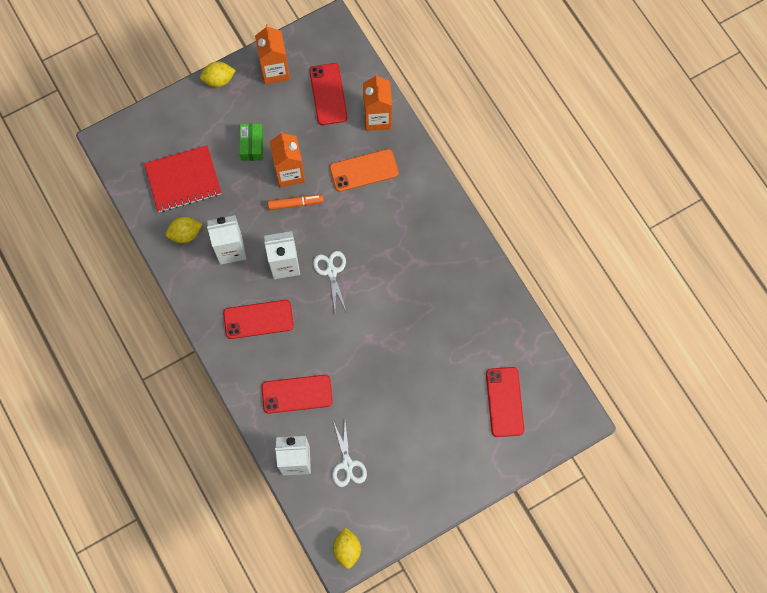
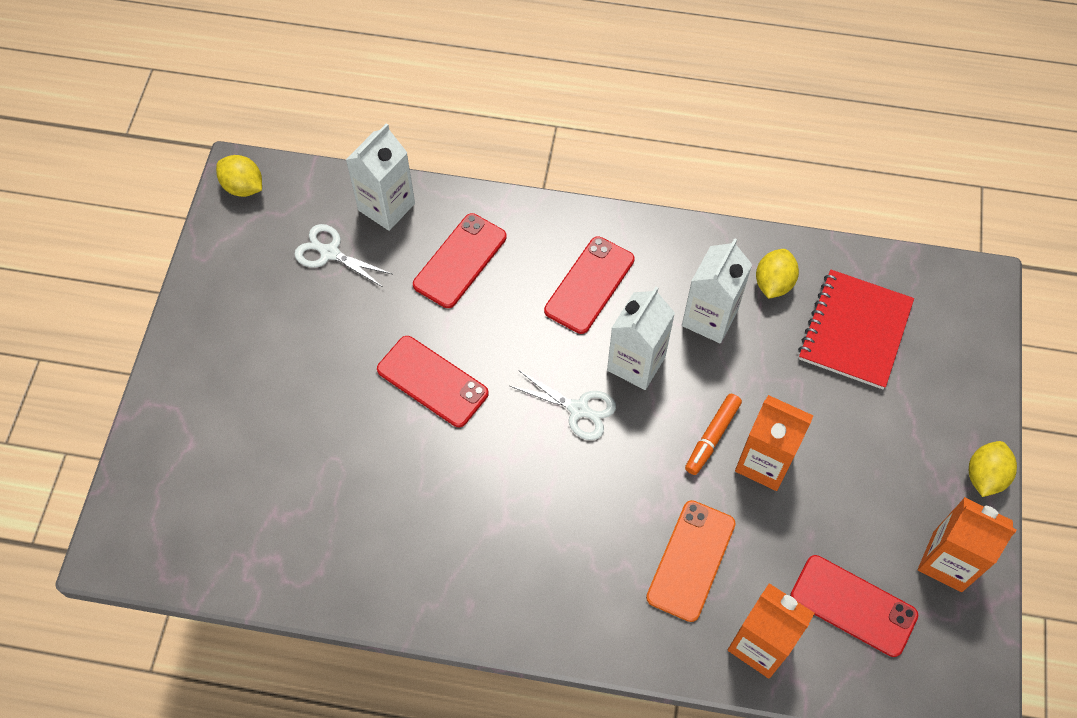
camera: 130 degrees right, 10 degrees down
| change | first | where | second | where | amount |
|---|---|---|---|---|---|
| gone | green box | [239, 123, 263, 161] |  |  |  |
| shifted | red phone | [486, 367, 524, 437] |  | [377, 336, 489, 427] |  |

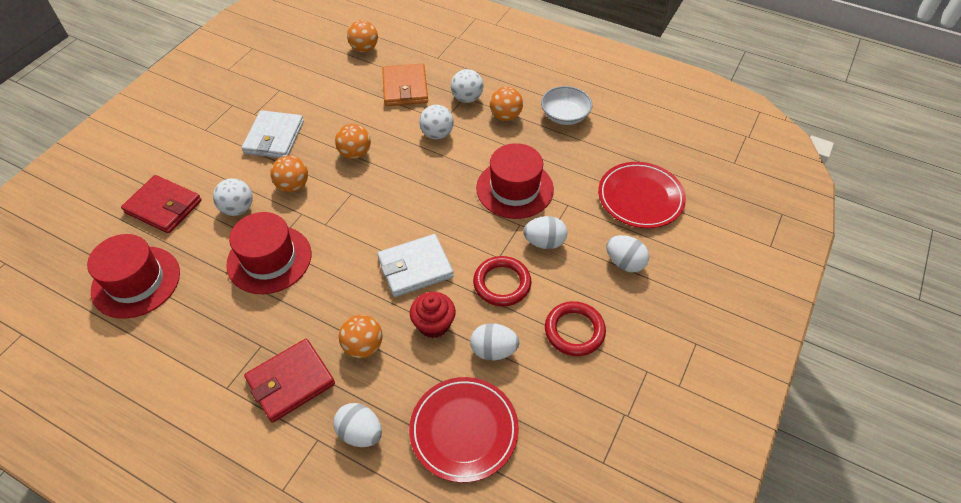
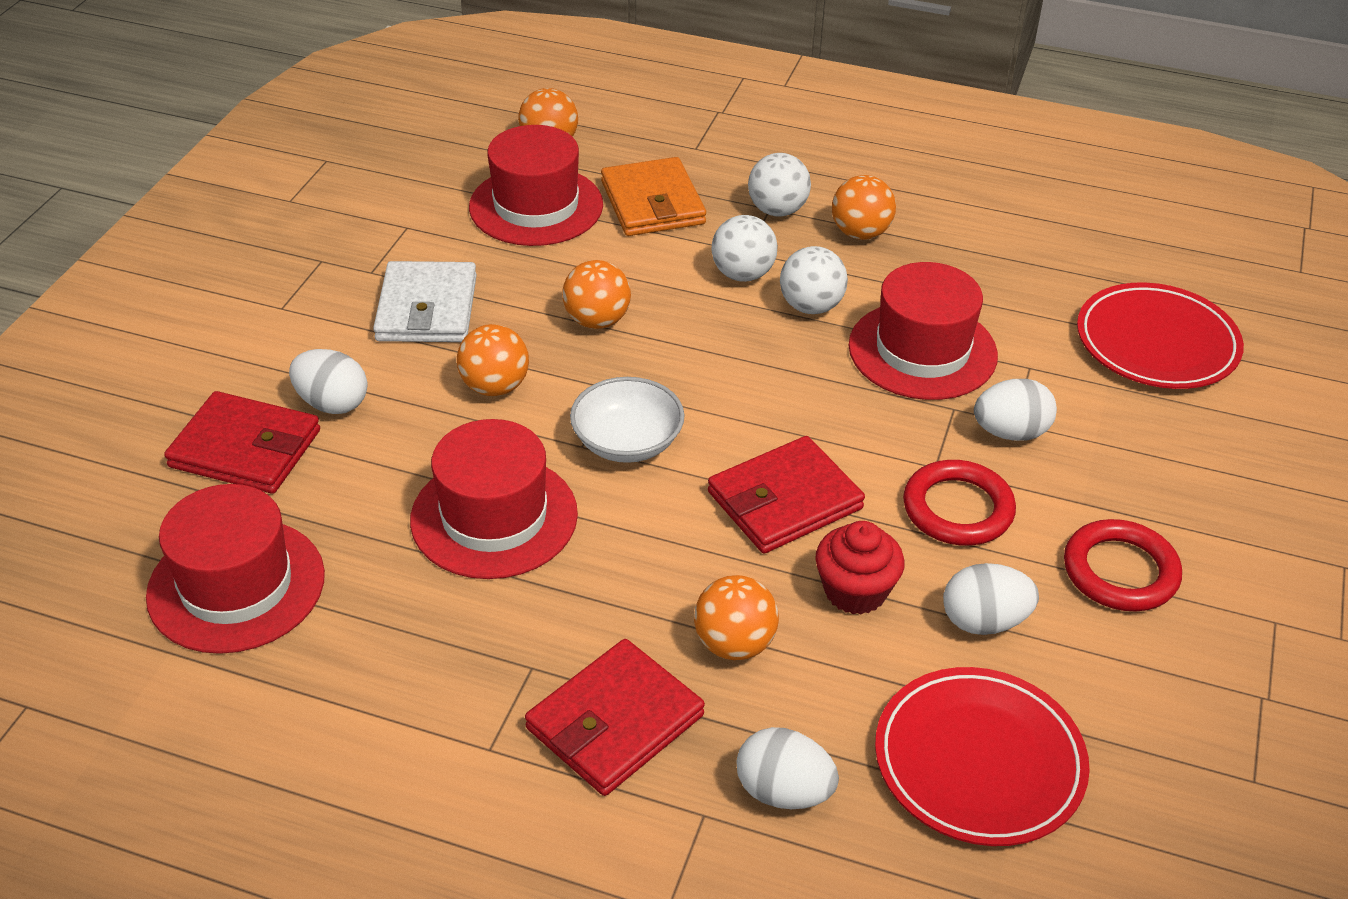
camera: 10 degrees left, 10 degrees down
| change | first | where | second | where | amount |
|---|---|---|---|---|---|
| shifted | white ball | [213, 178, 253, 216] |  | [780, 246, 848, 314] |  |
| repainted | white wallet | [377, 234, 454, 297] | red wallet | [708, 436, 865, 553] |  |
| shifted | white bowl | [541, 86, 592, 125] |  | [570, 377, 684, 463] |  |
| shifted | white egg | [606, 235, 649, 273] |  | [289, 349, 368, 414] |  |
| new |  |  | red hat | [469, 125, 603, 246] |  |

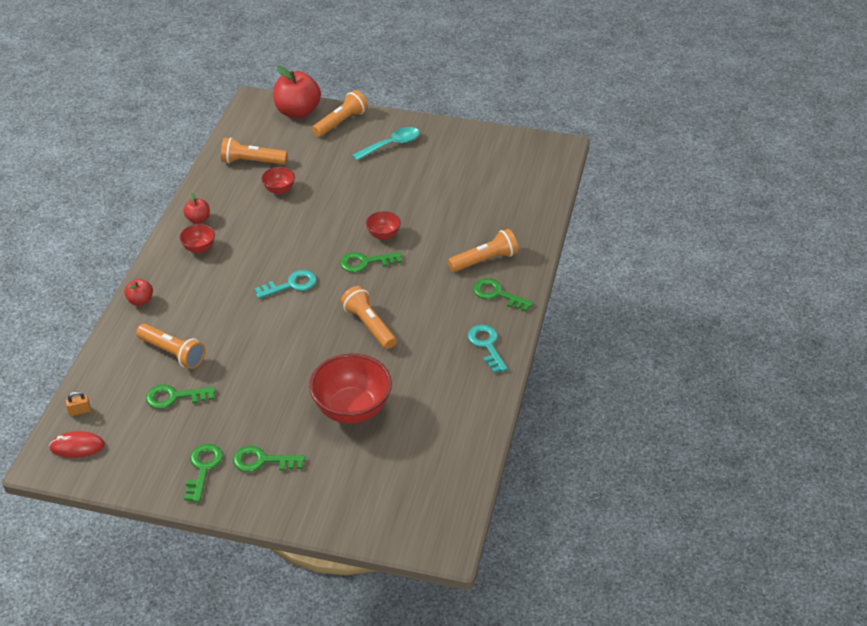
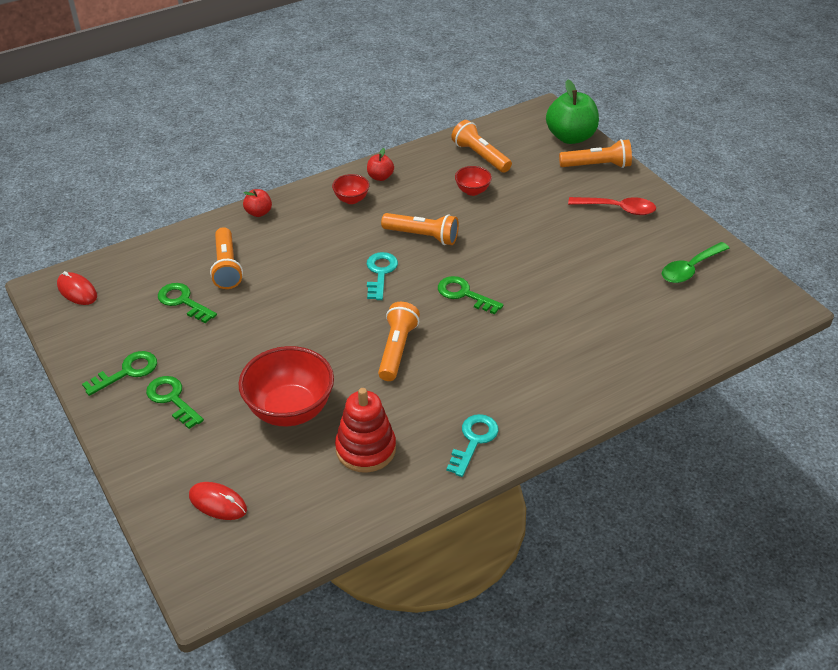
camera: 45 degrees right, 0 degrees up
| change | first | where | second | where | amount |
|---|---|---|---|---|---|
| gone | orange padlock | [66, 391, 91, 416] |  |  |  |
| rotated | turquoise key | [254, 270, 317, 299] |  | [367, 252, 398, 300] | 105 degrees counterclockwise |
| repainted | red apple | [273, 66, 321, 118] | green apple | [546, 80, 599, 144] |  |
| repainted | turquoise spoon | [352, 127, 420, 161] | red spoon | [568, 197, 656, 215] |  |
| gone | red bowl | [366, 211, 401, 240] |  |  |  |
| shifted | orange flashlight | [448, 229, 518, 272] |  | [381, 213, 459, 245] |  |
| gone | green key | [473, 278, 533, 312] |  |  |  |
| new |  |  | red mouse | [189, 482, 247, 520] |  |
| new |  |  | red stacking toy | [335, 388, 396, 473] |  |
| new |  |  | green spoon | [662, 242, 730, 283] |  |

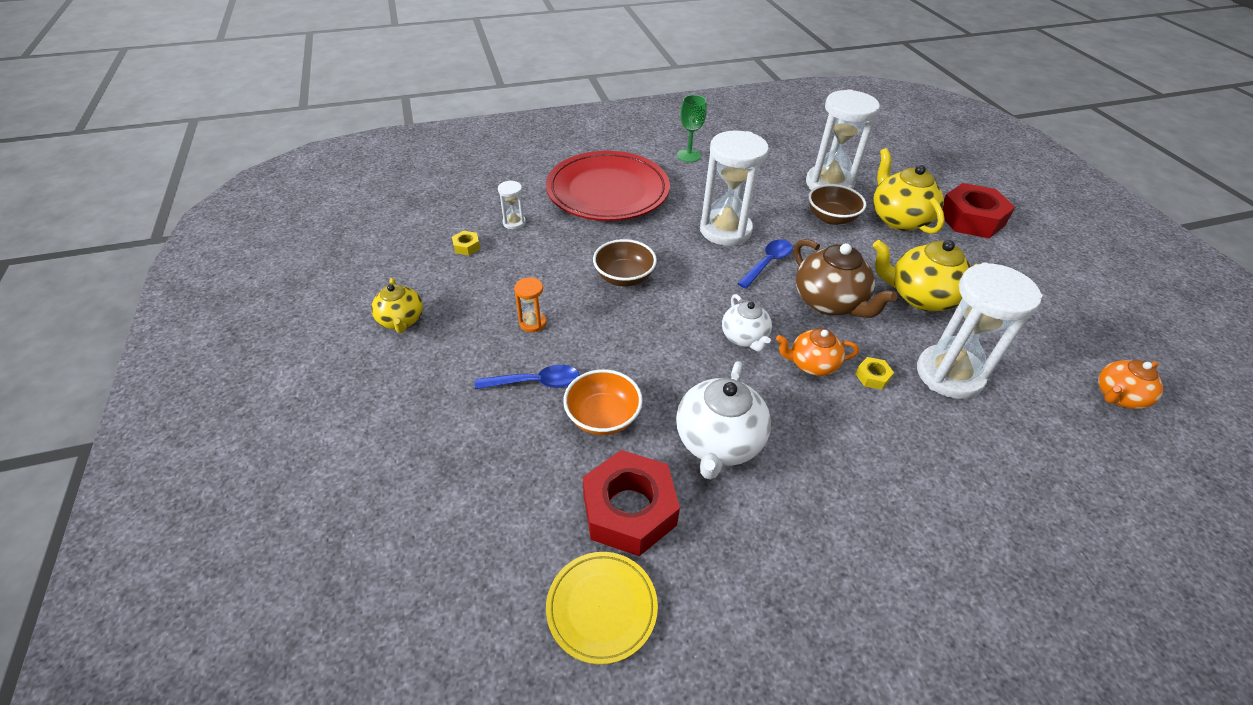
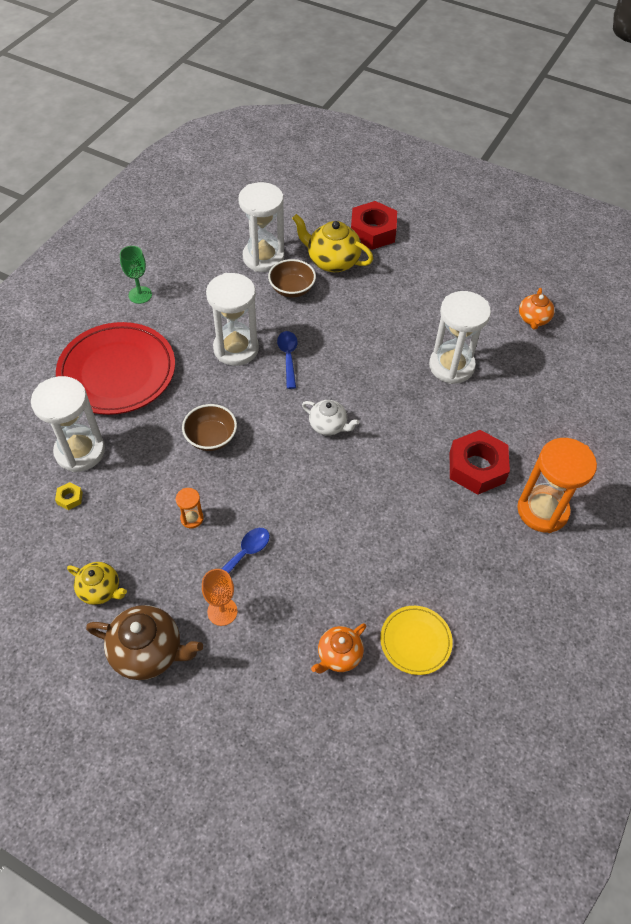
camera: 45 degrees left, 10 degrees up
| change | first | where | second | where | amount |
|---|---|---|---|---|---|
| scaled | white hourglass | [498, 180, 526, 230] |  | [31, 376, 105, 472] | x2.27 |
| gone | orange bowl | [563, 369, 643, 435] |  |  |  |
| shifted | red nut | [583, 450, 680, 556] |  | [450, 430, 510, 495] |  |
| gone | white teapot | [676, 361, 771, 480] |  |  |  |
| shifted | orange teapot | [776, 329, 859, 376] |  | [311, 623, 366, 673] |  |
| shifted | brown teapot | [794, 239, 898, 318] |  | [86, 605, 203, 680] |  |
| gone | yellow nut | [855, 357, 894, 390] |  |  |  |
| gone | yellow teapot | [873, 240, 977, 311] |  |  |  |
| new |  |  | orange goblet | [202, 569, 237, 626] |  |
| new |  |  | orange hourglass | [517, 438, 597, 533] |  |

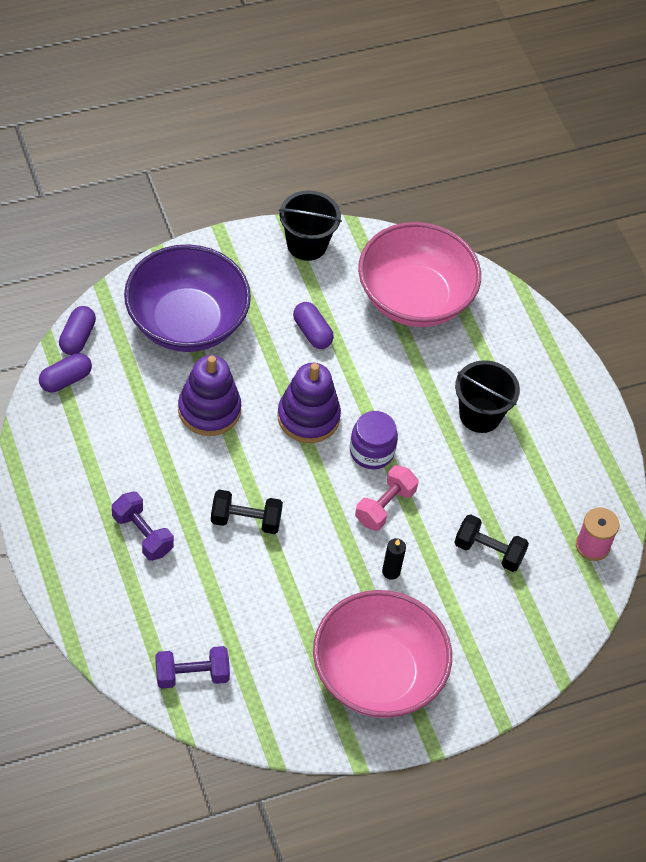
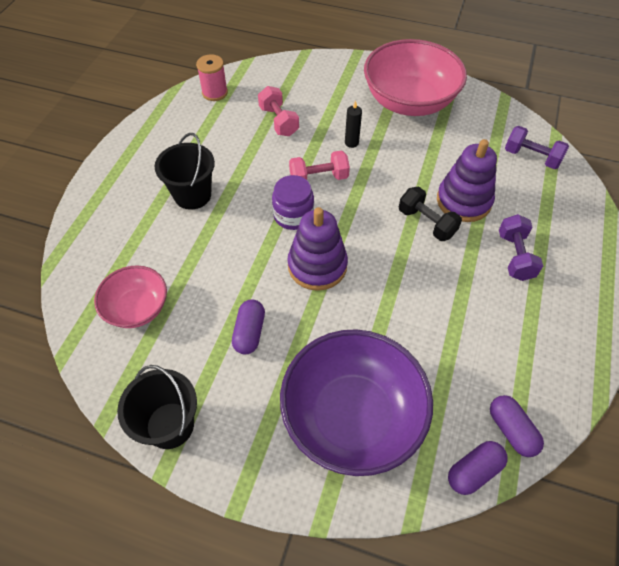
camera: 135 degrees left, 0 degrees up
| change | first | where | second | where | amount |
|---|---|---|---|---|---|
| rotated | purple capsule | [39, 353, 92, 393] |  | [490, 395, 544, 457] | 60 degrees clockwise |
| shifted | purple stacking toy | [178, 355, 241, 436] |  | [437, 139, 497, 222] |  |
| scaled | pink bowl | [358, 222, 481, 327] |  | [94, 265, 167, 328] | x0.55 |
| repainted | black dumbbell | [454, 514, 529, 572] | pink dumbbell | [258, 86, 299, 136] |  |

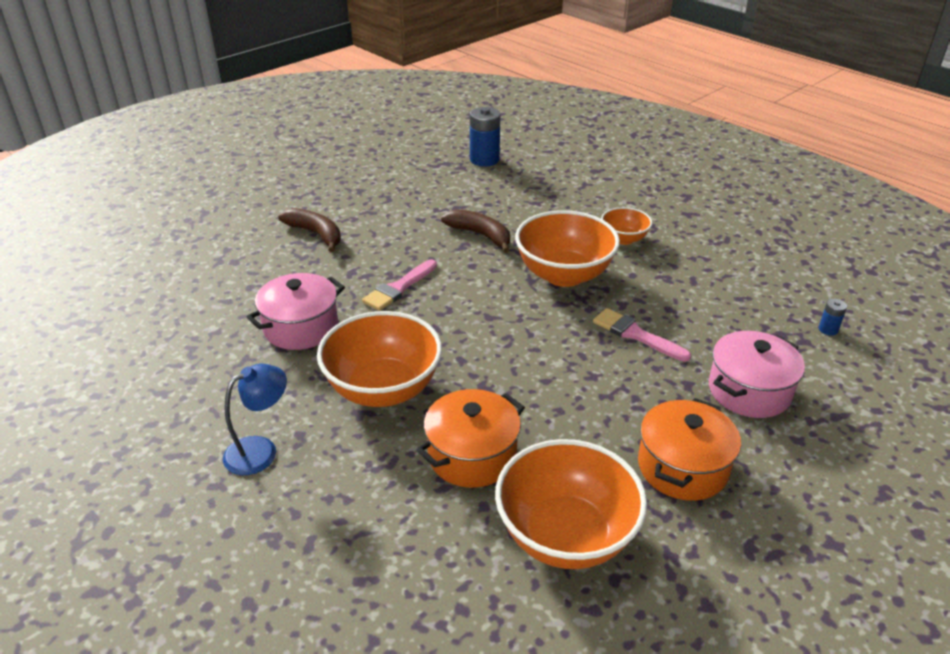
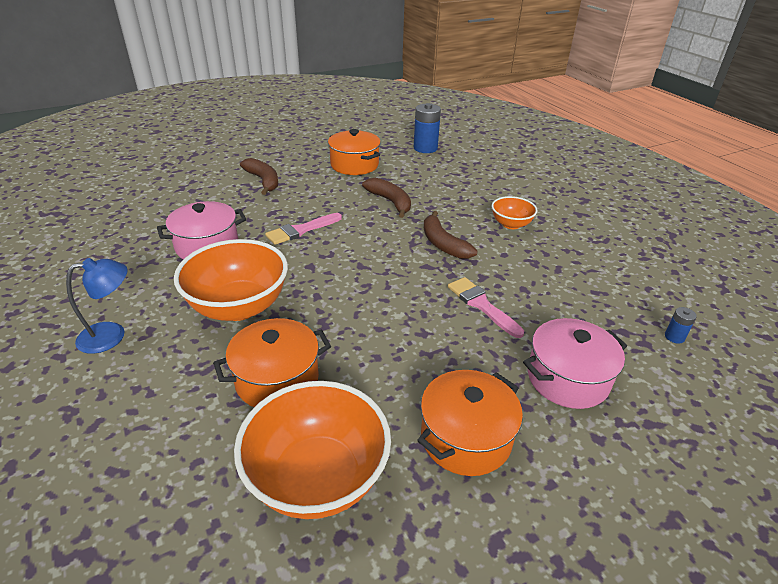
camera: 15 degrees right, 0 degrees up
| change | first | where | second | where | amount |
|---|---|---|---|---|---|
| swapped | orange bowl | [515, 210, 620, 287] | brown banana | [424, 211, 478, 259] |  |
| new |  |  | orange pot | [328, 129, 381, 175] |  |

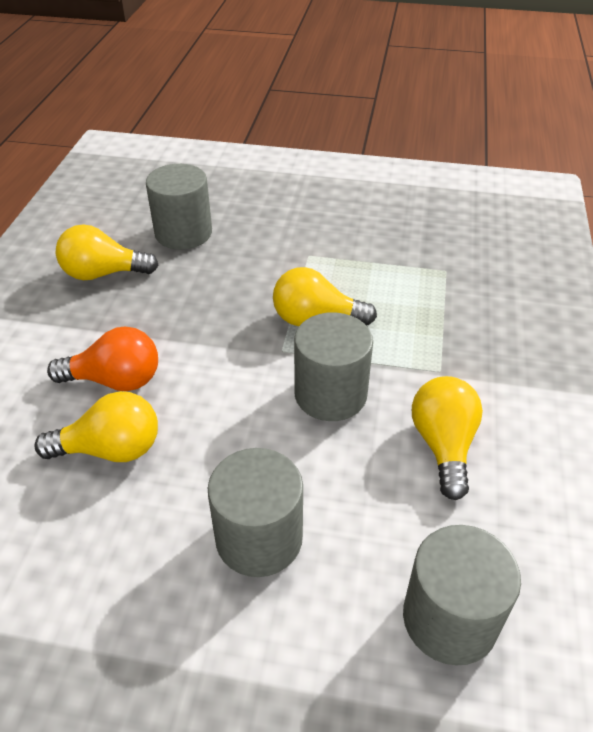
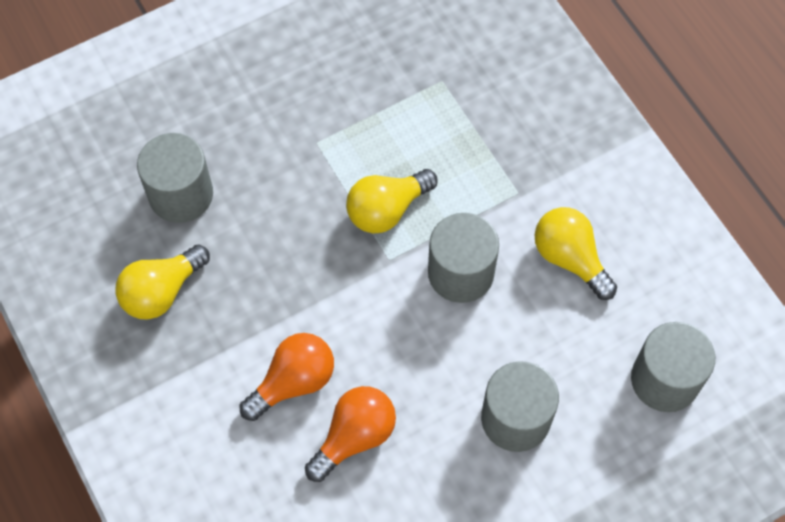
camera: 40 degrees left, 20 degrees up
| change | first | where | second | where | amount |
|---|---|---|---|---|---|
| repainted | yellow light bulb | [34, 391, 158, 462] | orange light bulb | [305, 386, 396, 482] |  |

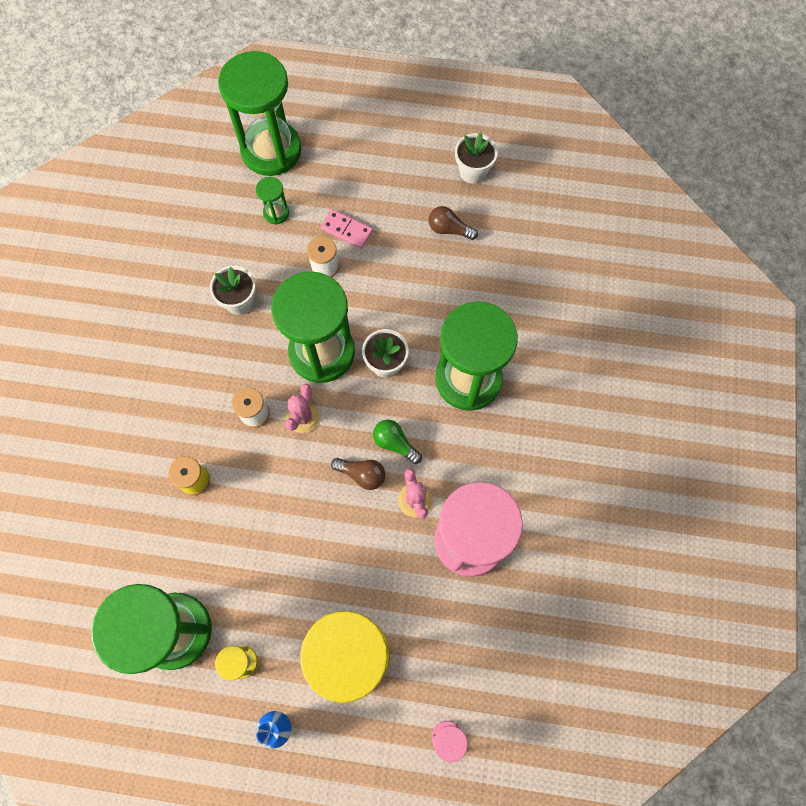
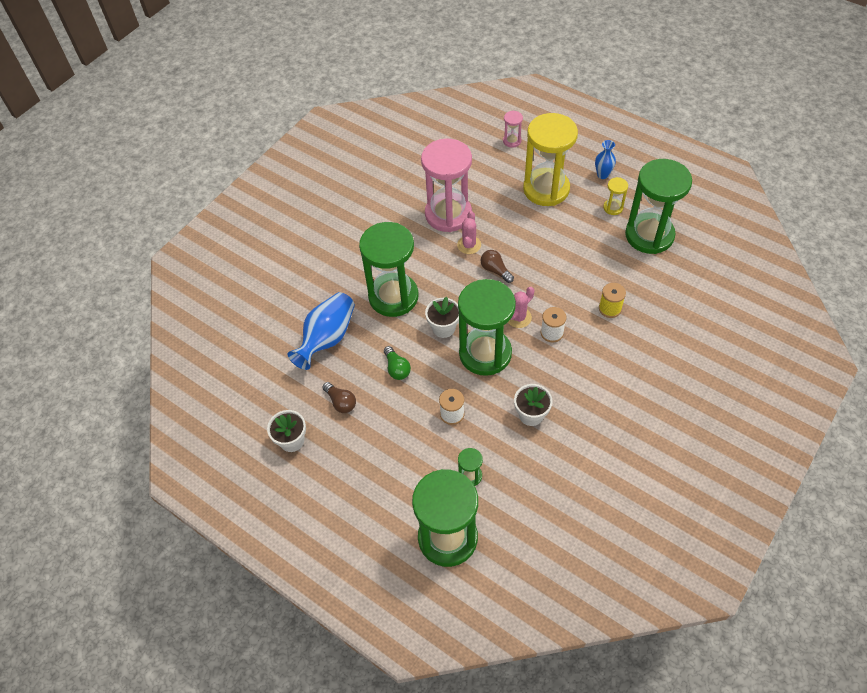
camera: 150 degrees left, 15 degrees down
| change | first | where | second | where | amount |
|---|---|---|---|---|---|
| gone | pink domino | [321, 209, 373, 249] |  |  |  |
| shifted | green light bulb | [373, 420, 422, 464] |  | [384, 346, 411, 380] |  |
| new |  |  | blue vase | [288, 292, 355, 370] |  |

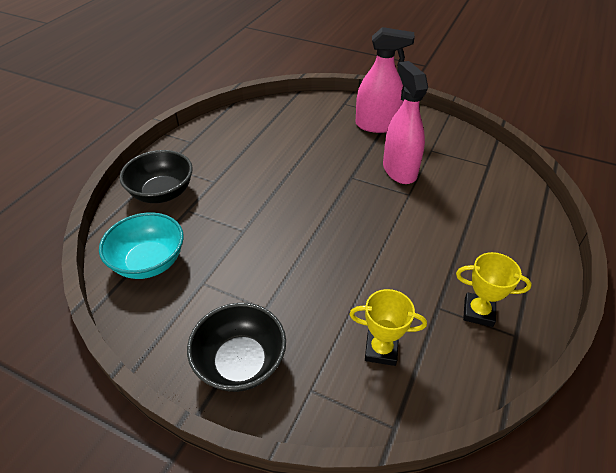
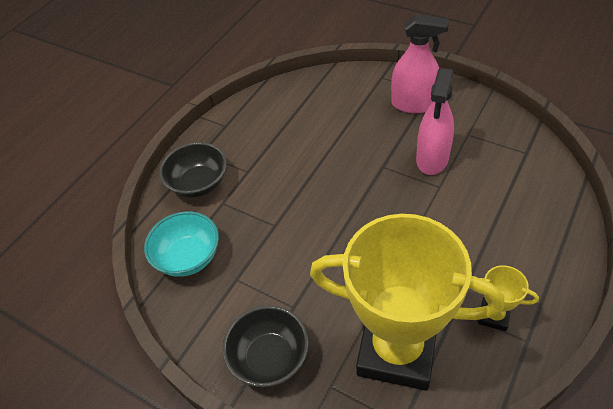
camera: 10 degrees right, 5 degrees up
| change | first | where | second | where | amount |
|---|---|---|---|---|---|
| scaled | yellow trophy | [349, 289, 427, 366] |  | [310, 214, 504, 391] | x2.47 |
| rotated | pink spray bottle | [383, 61, 428, 184] |  | [416, 68, 454, 175] | 150 degrees counterclockwise |

